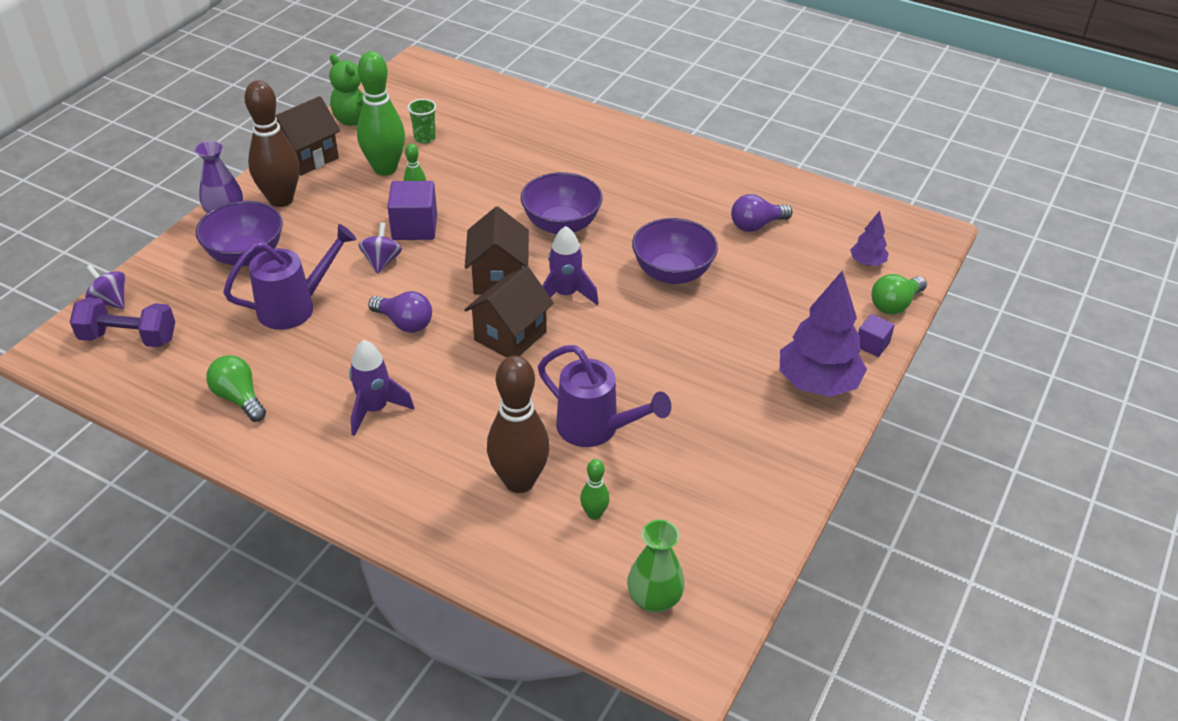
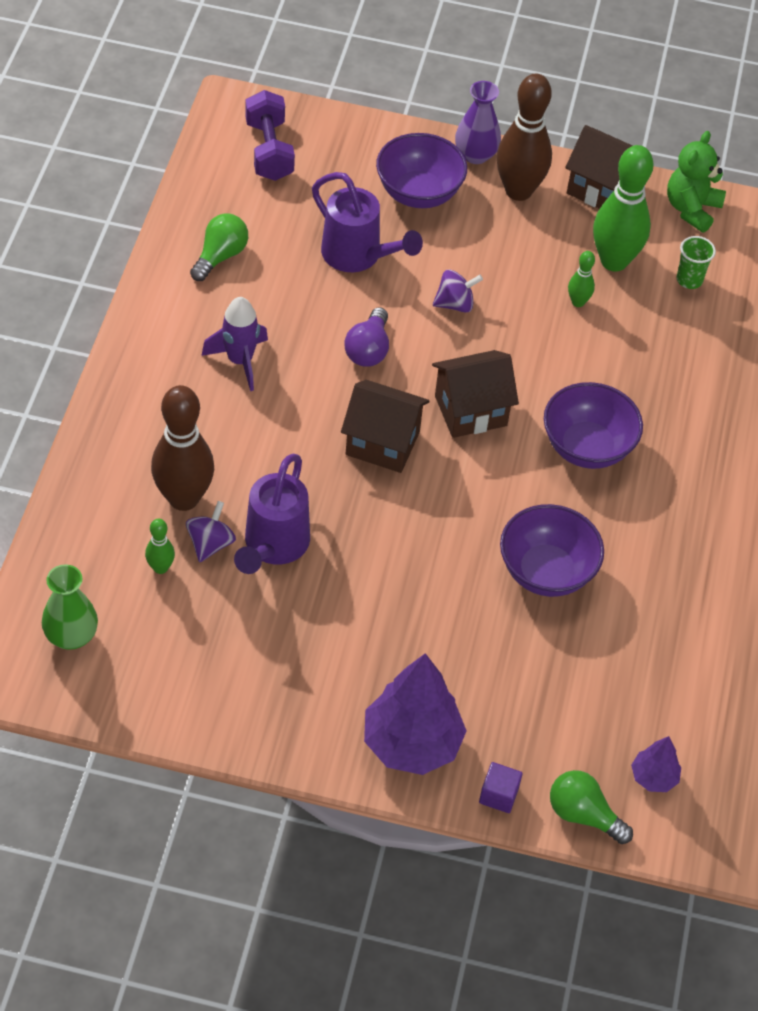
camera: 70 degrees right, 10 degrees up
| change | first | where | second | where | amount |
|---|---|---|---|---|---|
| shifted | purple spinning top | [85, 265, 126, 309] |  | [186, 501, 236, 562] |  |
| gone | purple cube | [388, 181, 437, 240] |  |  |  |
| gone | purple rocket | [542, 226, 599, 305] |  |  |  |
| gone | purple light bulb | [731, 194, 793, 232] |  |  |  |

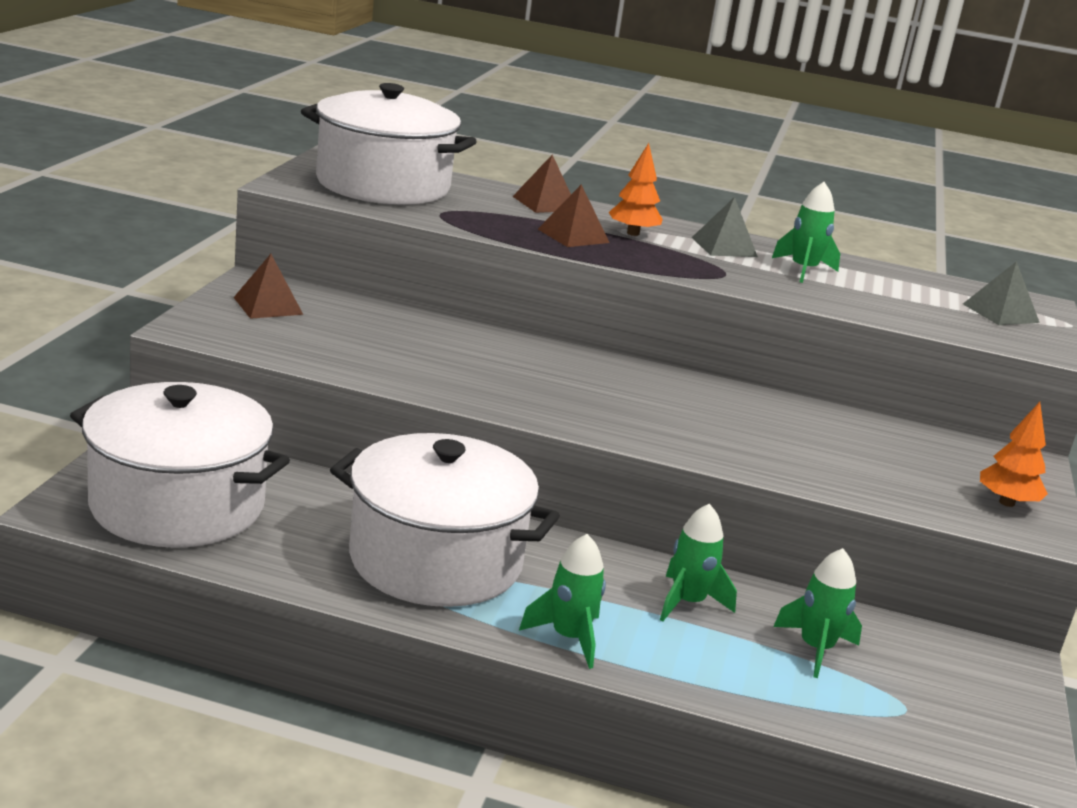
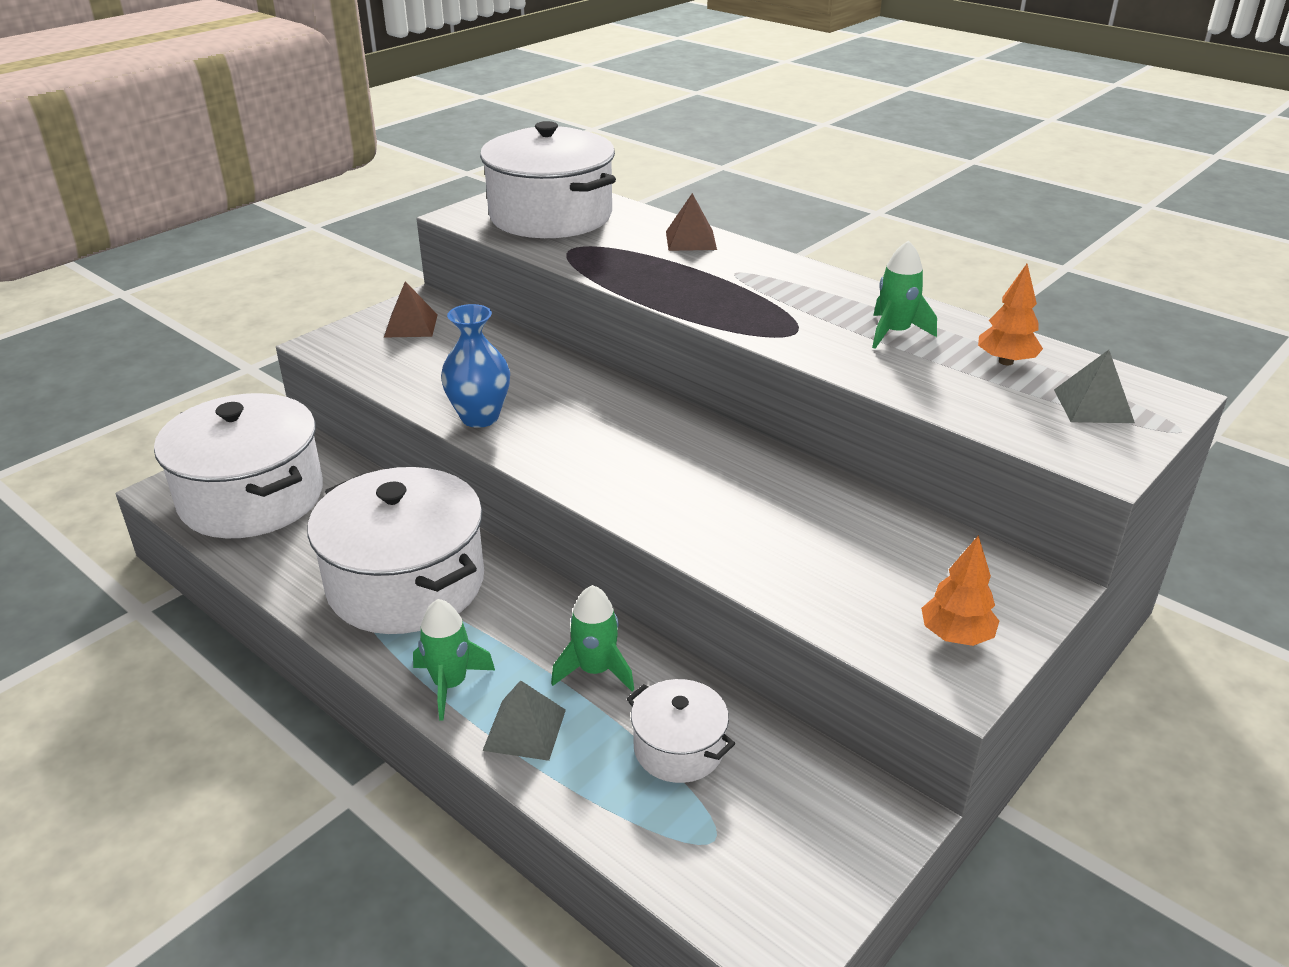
camera: 30 degrees right, 10 degrees up
| change | first | where | second | where | amount |
|---|---|---|---|---|---|
| gone | brown pyramid | [538, 184, 609, 247] |  |  |  |
| shifted | orange tree | [608, 143, 663, 236] |  | [978, 264, 1043, 365] |  |
| shifted | grey pyramid | [692, 197, 758, 257] |  | [482, 680, 566, 761] |  |
| swapped | green rocket | [773, 548, 862, 678] | white pot | [627, 679, 735, 783] |  |
| new |  |  | blue vase | [441, 304, 510, 428] |  |

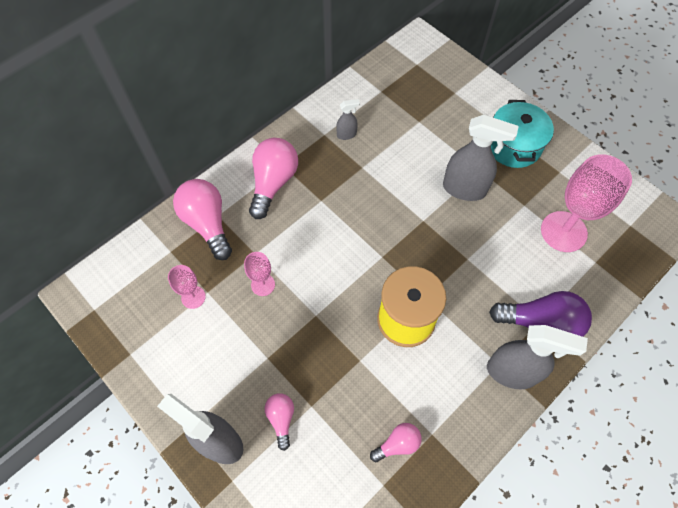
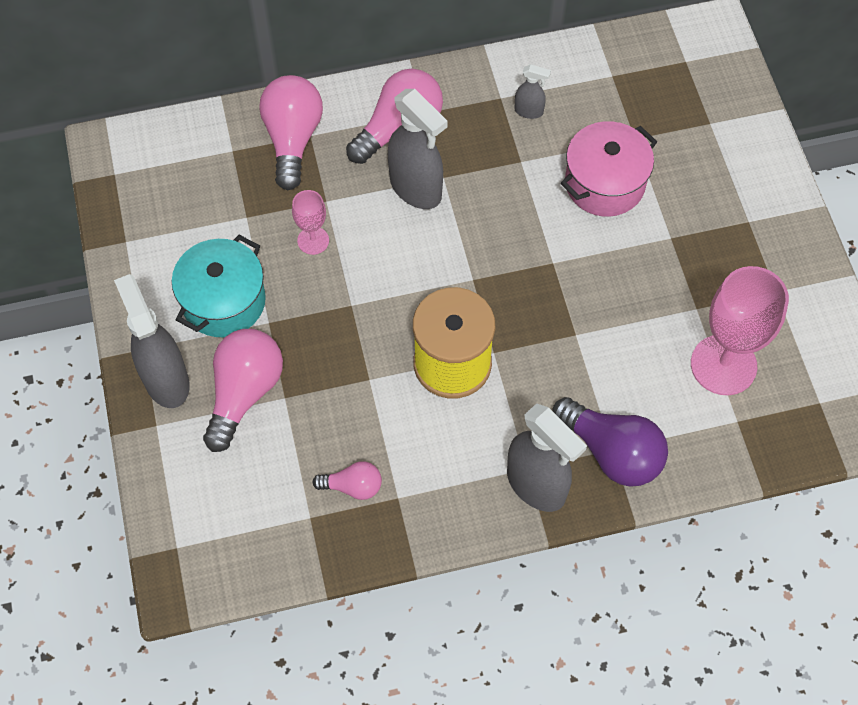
camera: 30 degrees right, 0 degrees up
| change | first | where | second | where | amount |
|---|---|---|---|---|---|
| gone | pink goblet | [168, 265, 206, 309] |  |  |  |
| scaled | pink light bulb | [264, 393, 294, 451] |  | [203, 329, 283, 452] | x1.85 |
| shifted | grey spray bottle | [443, 115, 519, 201] |  | [388, 89, 448, 209] |  |
| shifted | turquoise pot | [491, 100, 554, 168] |  | [172, 235, 266, 337] |  |
| new |  |  | pink pot | [561, 121, 657, 217] |  |

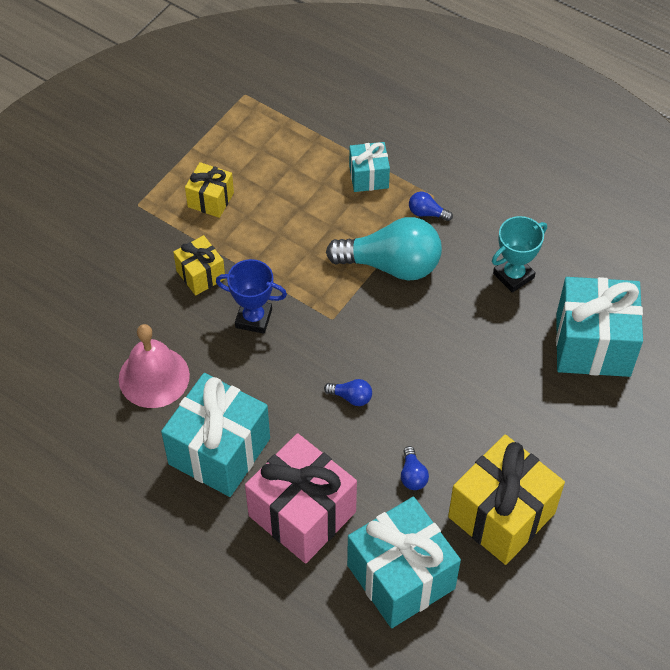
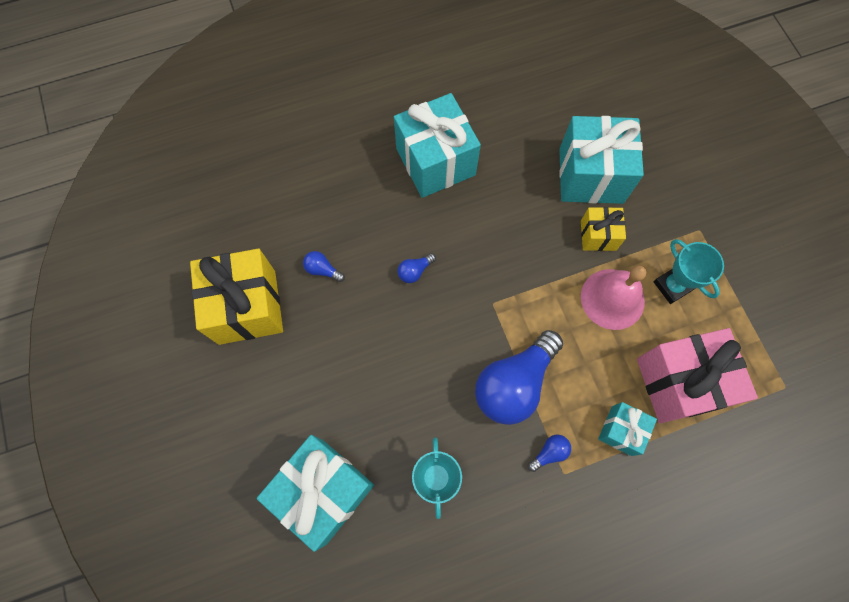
camera: 125 degrees right, 15 degrees up
| change | first | where | second | where | amount |
|---|---|---|---|---|---|
| shifted | pink bell | [119, 324, 190, 408] |  | [581, 266, 646, 330] |  |
| swapped | yellow gift | [185, 162, 234, 218] | turquoise trophy | [654, 239, 724, 304] |  |
| gone | blue trophy | [216, 259, 287, 334] |  |  |  |
| shifted | pink gift | [245, 433, 357, 563] |  | [637, 328, 758, 423] |  |
| repainted | turquoise light bulb | [326, 217, 442, 281] | blue light bulb | [475, 330, 563, 425] |  |
| shifted | turquoise gift | [347, 497, 461, 628] |  | [559, 116, 644, 204] |  |

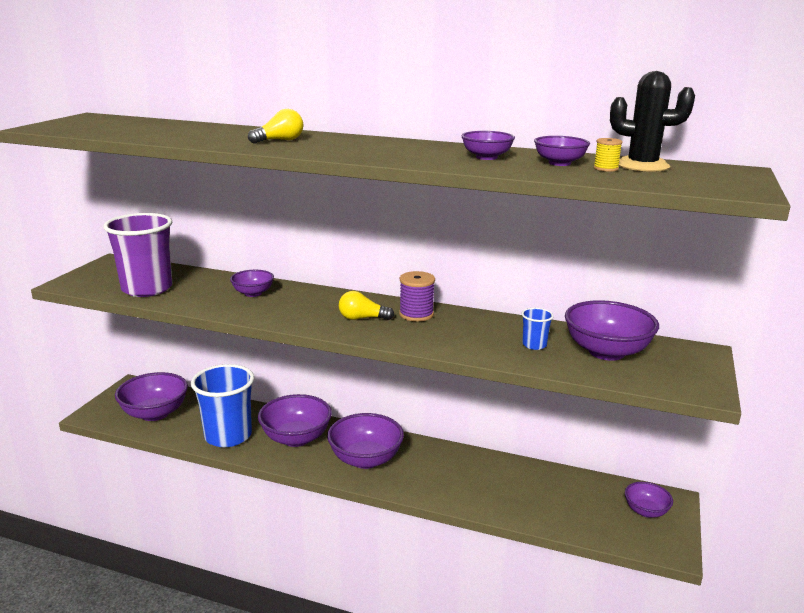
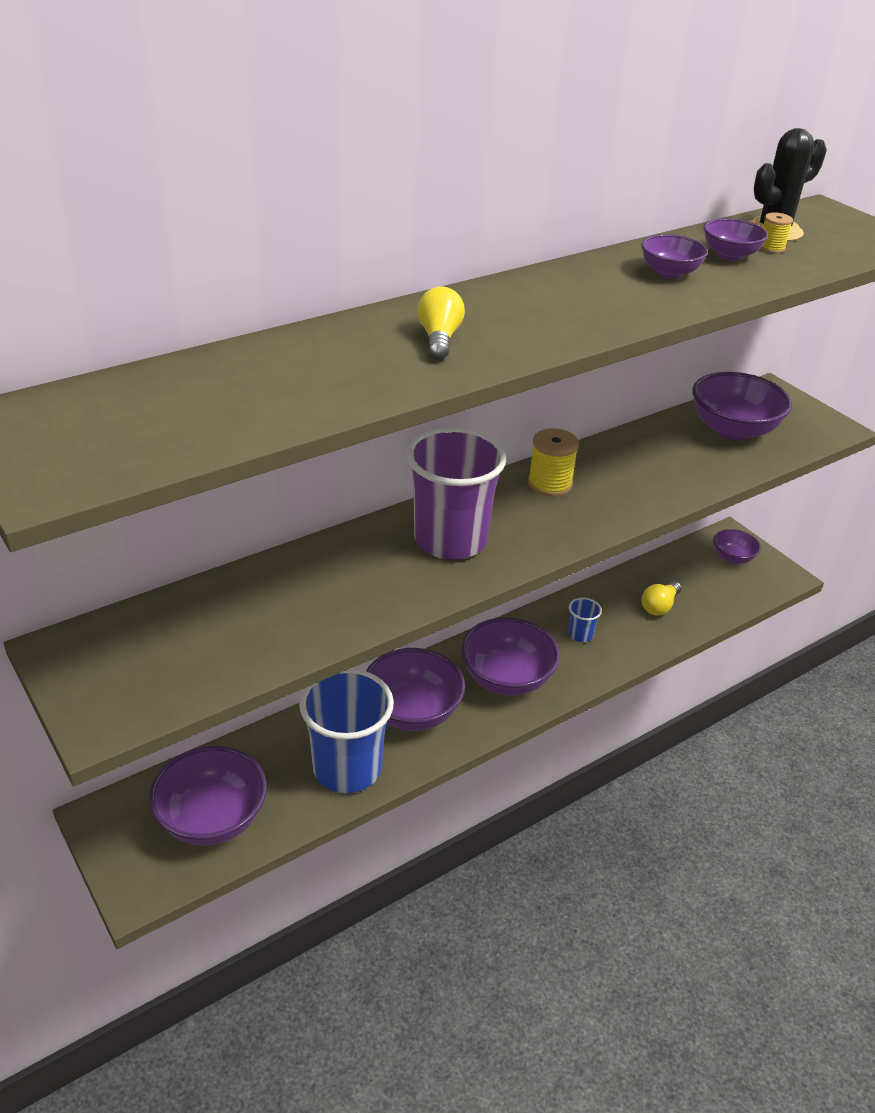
camera: 55 degrees left, 15 degrees up
| change | first | where | second | where | amount |
|---|---|---|---|---|---|
| shifted | purple cup | [103, 213, 173, 297] |  | [406, 427, 506, 560] |  |
| gone | purple bowl | [230, 270, 274, 297] |  |  |  |
| shifted | yellow light bulb | [339, 291, 394, 320] |  | [642, 581, 682, 615] |  |
| repainted | purple spool | [399, 271, 435, 322] | yellow spool | [528, 428, 579, 496] |  |
| shifted | blue cup | [521, 308, 554, 350] |  | [568, 598, 602, 642] |  |

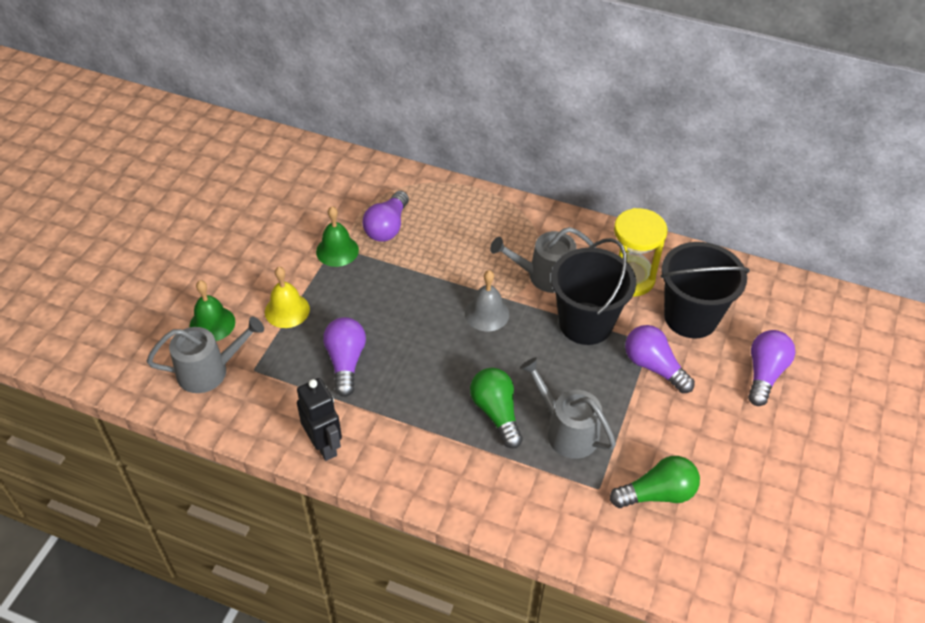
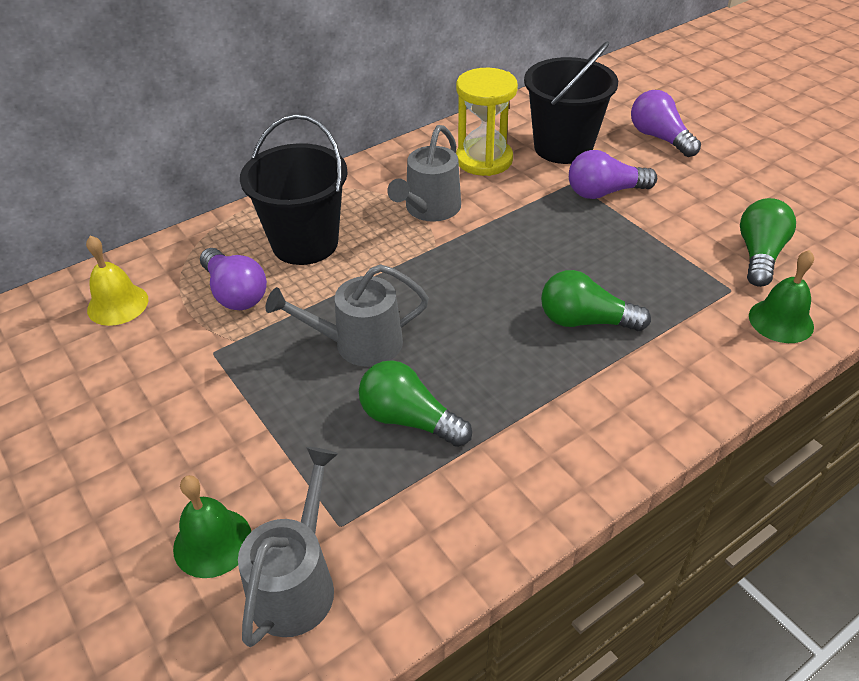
camera: 55 degrees left, 5 degrees down
| change | first | where | second | where | amount |
|---|---|---|---|---|---|
| shifted | yellow bell | [265, 267, 310, 328] |  | [86, 235, 148, 326] |  |
| gone | black robot | [297, 378, 342, 461] |  |  |  |
| shifted | green bell | [316, 206, 359, 267] |  | [749, 250, 814, 343] |  |
| repainted | purple light bulb | [323, 317, 366, 397] | green light bulb | [359, 360, 472, 447] |  |
| gone | grey bell | [465, 270, 509, 331] |  |  |  |
| shifted | grey watering can | [520, 357, 616, 459] |  | [266, 264, 429, 367] |  |
| shifted | black bucket | [551, 238, 636, 345] |  | [240, 114, 348, 265] |  |

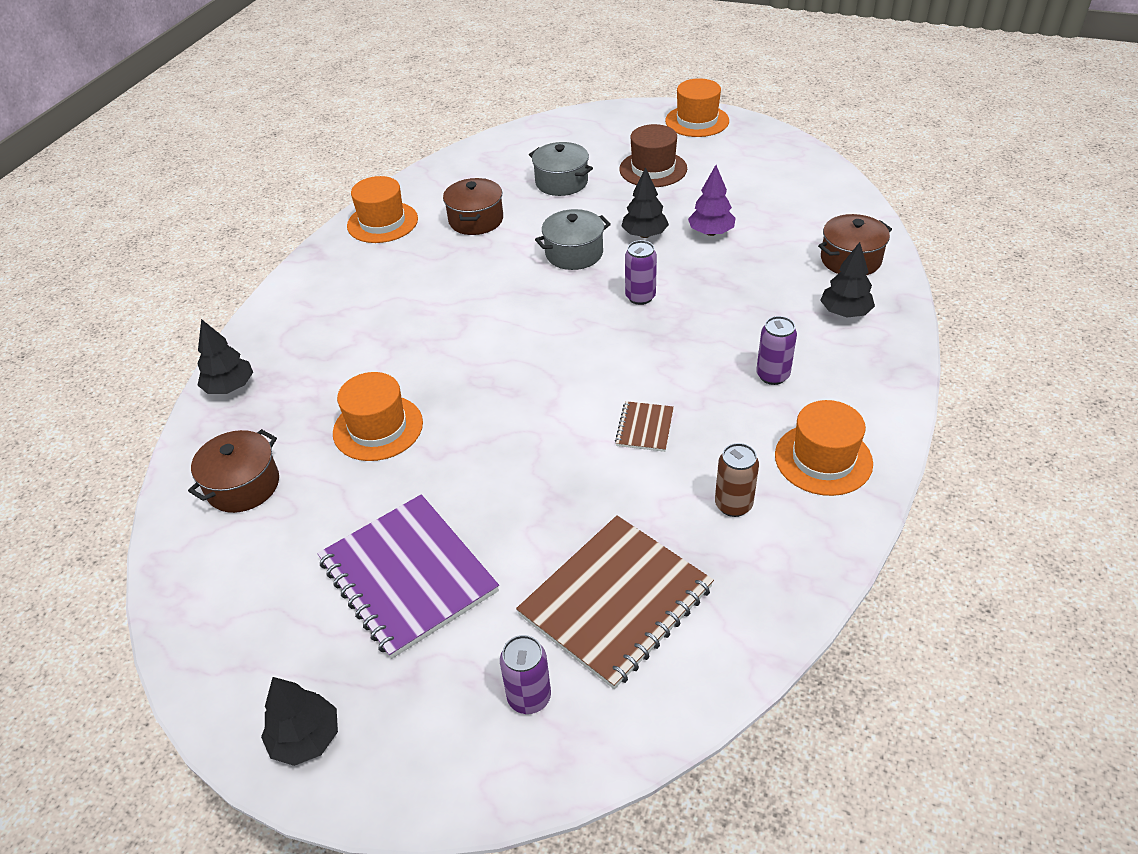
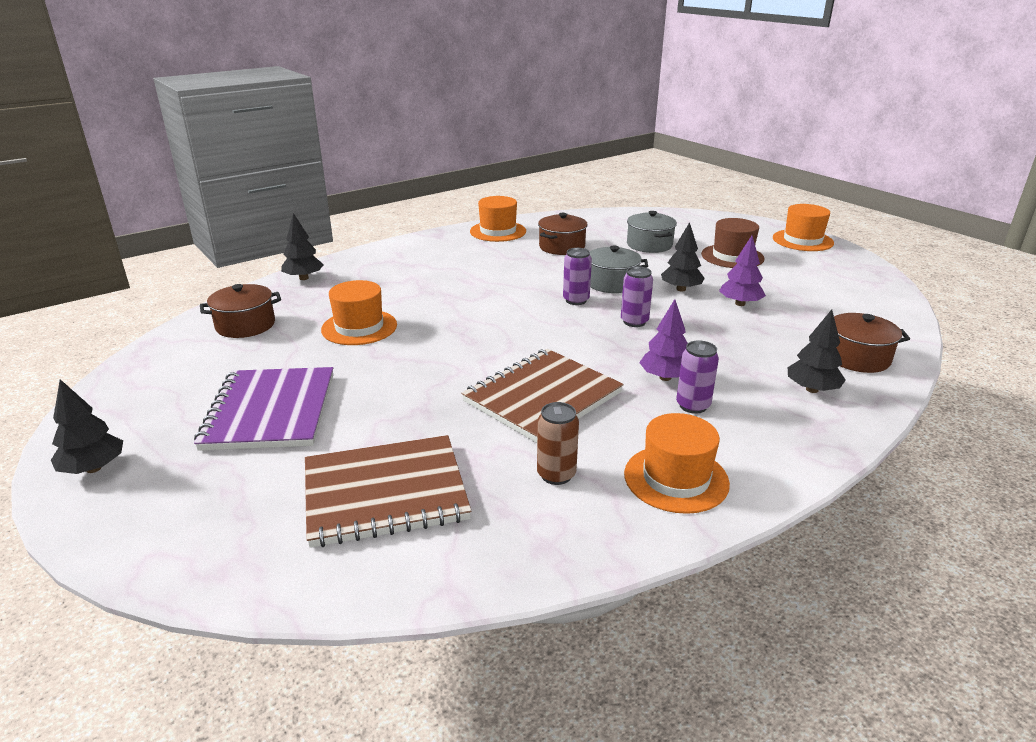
camera: 30 degrees right, 15 degrees down
| change | first | where | second | where | amount |
|---|---|---|---|---|---|
| shifted | purple can | [500, 635, 551, 714] |  | [563, 248, 592, 305] |  |
| scaled | brown notebook | [615, 401, 674, 452] |  | [461, 349, 624, 443] | x2.19 |
| new |  |  | purple tree | [639, 299, 688, 381] |  |

